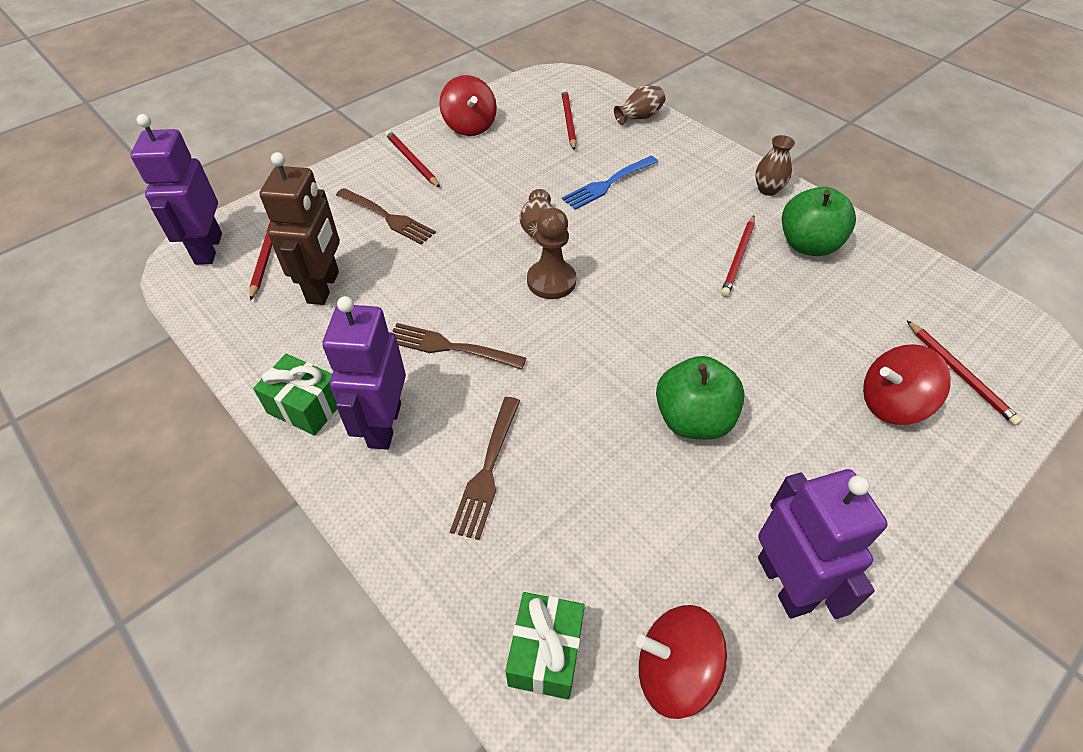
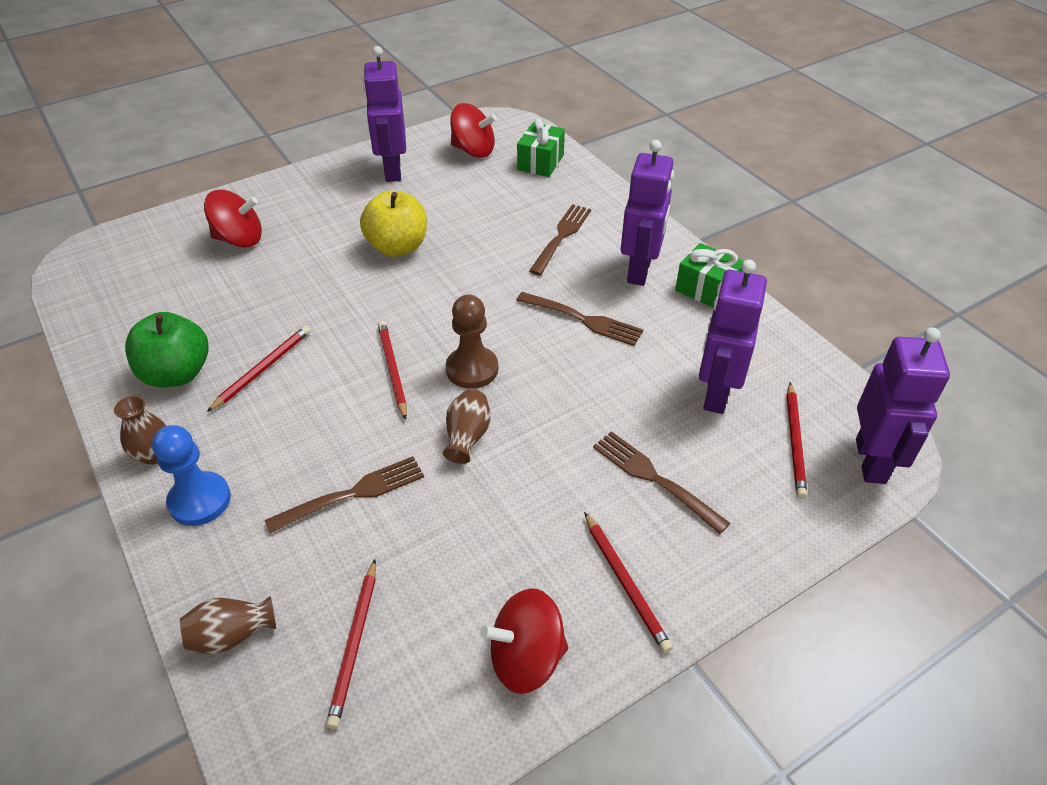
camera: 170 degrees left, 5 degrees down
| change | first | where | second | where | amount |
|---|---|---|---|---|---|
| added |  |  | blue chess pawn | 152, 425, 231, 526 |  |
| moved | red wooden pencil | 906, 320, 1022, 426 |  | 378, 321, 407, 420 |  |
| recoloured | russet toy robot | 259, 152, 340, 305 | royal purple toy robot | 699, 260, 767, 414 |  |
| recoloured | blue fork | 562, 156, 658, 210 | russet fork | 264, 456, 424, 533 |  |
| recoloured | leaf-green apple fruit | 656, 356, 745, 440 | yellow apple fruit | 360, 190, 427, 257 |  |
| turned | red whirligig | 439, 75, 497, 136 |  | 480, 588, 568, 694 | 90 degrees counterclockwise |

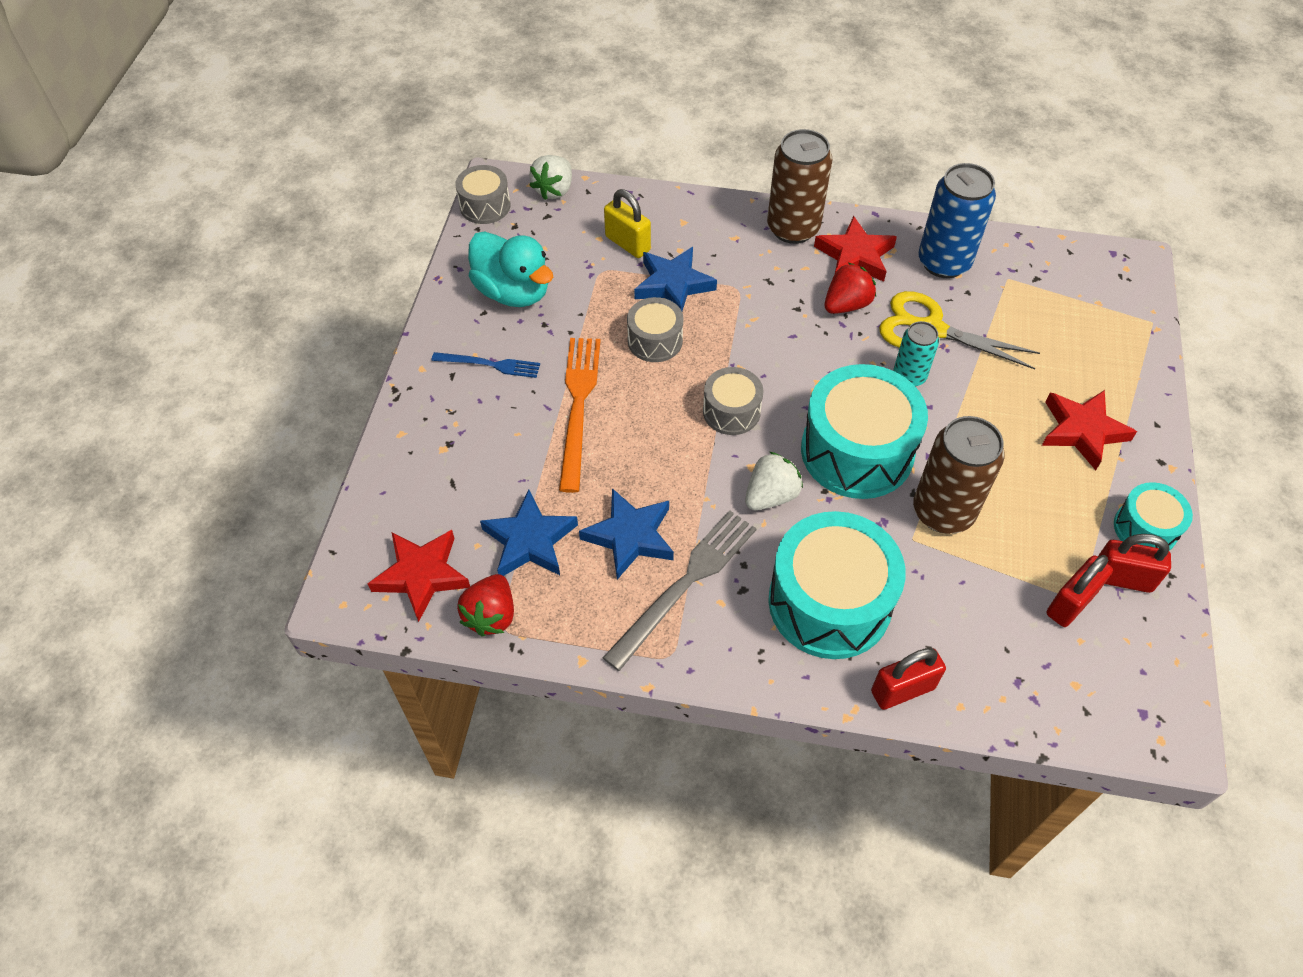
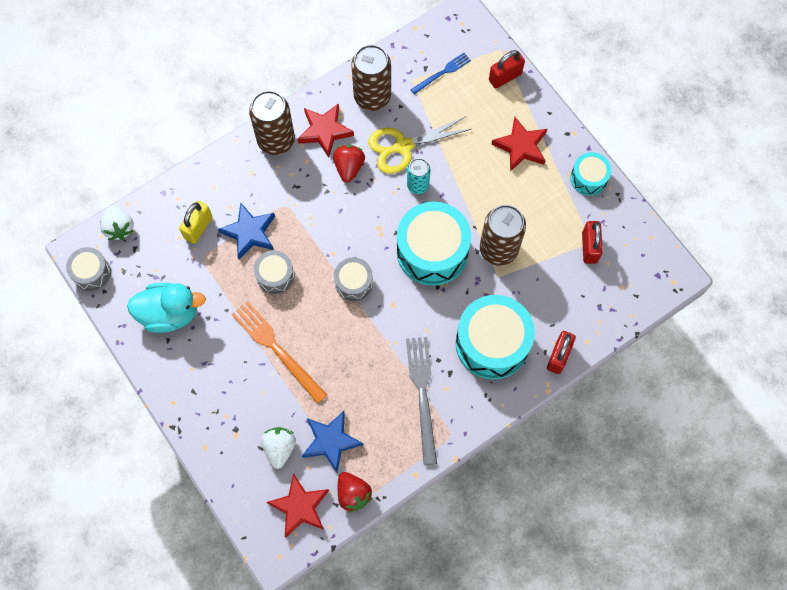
camera: 45 degrees left, 15 degrees up
| change | first | where | second | where | amount |
|---|---|---|---|---|---|
| removed | blue five-pointed star | 579, 488, 674, 580 |  |  |  |
| moved | blue fork | 432, 352, 540, 378 |  | 410, 53, 471, 95 |  |
| moved | snow-white toy strawberry | 745, 452, 803, 510 |  | 261, 427, 296, 469 |  |
| moved | red small lock | 1098, 534, 1171, 593 |  | 489, 50, 525, 89 |  |
| recoloured | blue can | 918, 163, 996, 278 | russet can | 351, 45, 391, 111 |  |
| turned | yellow small lock | 604, 189, 651, 258 |  | 179, 201, 212, 244 | 60 degrees counterclockwise |

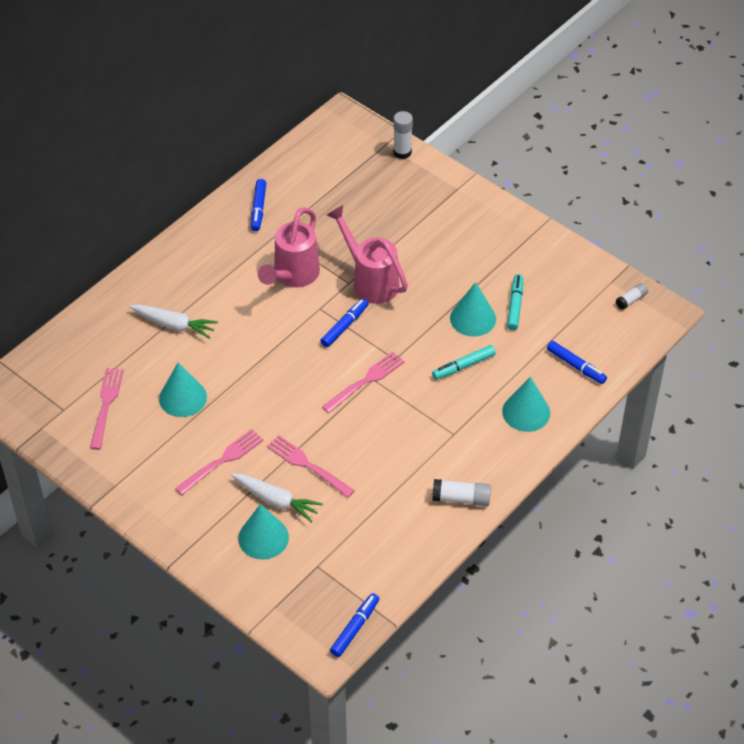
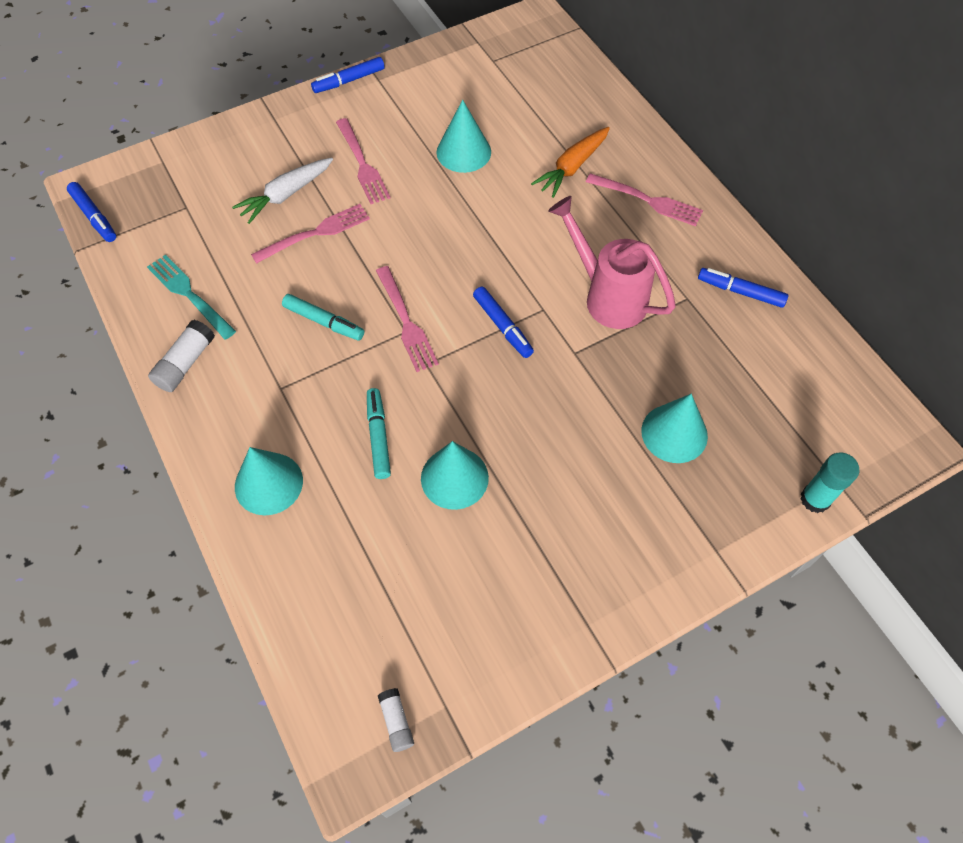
camera: 110 degrees right, 10 degrees up
| change | first | where | second | where | amount |
|---|---|---|---|---|---|
| removed | pink watering can | 327, 205, 408, 304 |  |  |  |
| added |  |  | aqua fork | 147, 255, 236, 340 |  |
| moved | pink fork | 90, 368, 124, 450 |  | 586, 173, 703, 226 |  |
| moved | aqua solid cone | 238, 504, 289, 560 |  | 641, 394, 708, 463 |  |
| moved | aqua marker pen | 507, 274, 523, 330 |  | 282, 294, 364, 341 |  |
| moved | blue marker pen | 547, 341, 607, 384 |  | 311, 57, 385, 93 |  |
| recoloured | snow-white carrot | 129, 305, 218, 339 | orange-coloured carrot | 531, 127, 610, 198 |  |
| recoloured | snow-white stick of glue | 393, 111, 413, 159 | aqua stick of glue | 801, 452, 859, 513 |  |

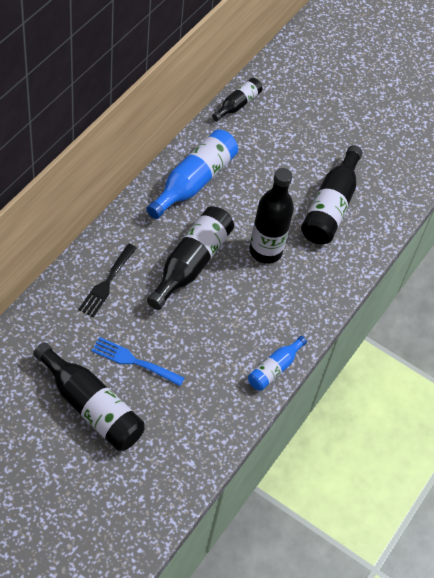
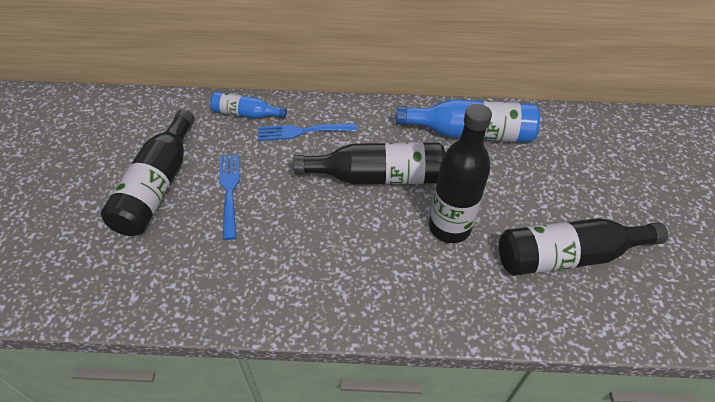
camera: 65 degrees right, 5 degrees down
| change | first | where | second | where | amount |
|---|---|---|---|---|---|
| removed | black bottle | 212, 78, 262, 121 |  |  |  |
| moved | blue bottle | 248, 336, 307, 391 |  | 210, 92, 287, 119 |  |
| recoloured | black fork | 78, 244, 137, 317 | blue fork | 258, 123, 357, 141 |  |

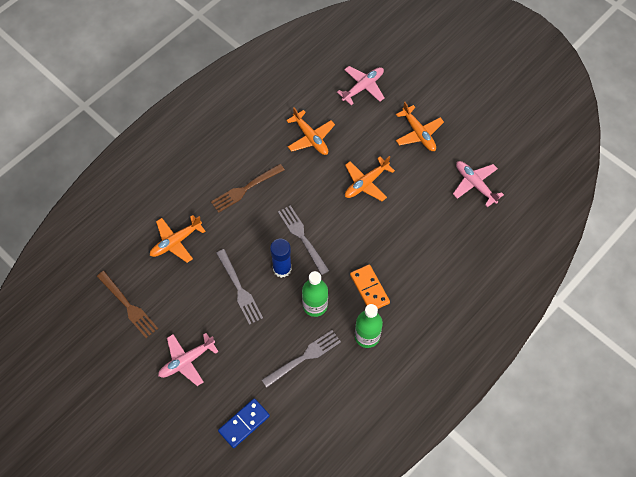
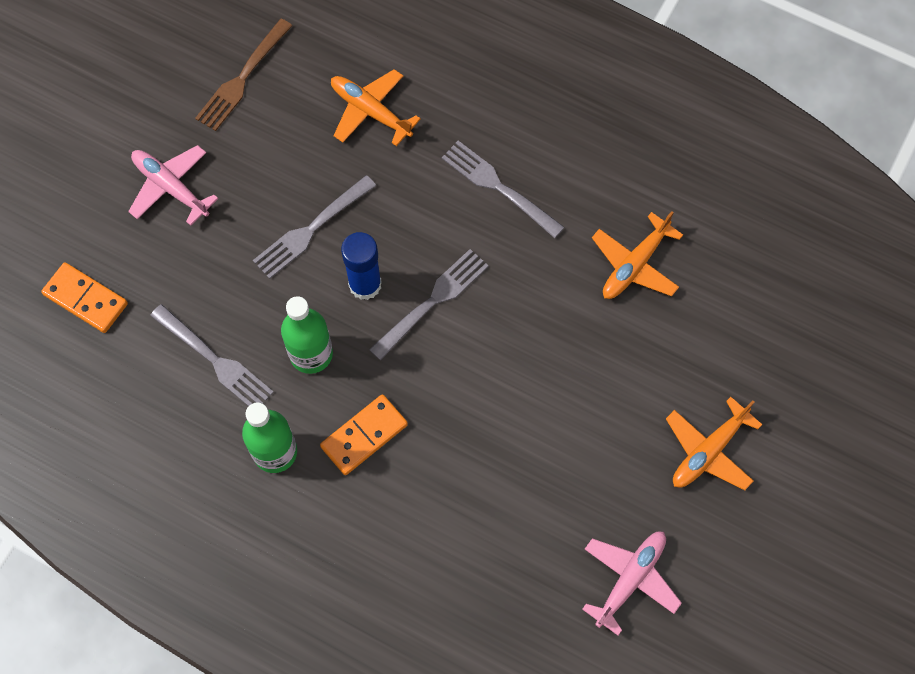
camera: 75 degrees right, 5 degrees up
| change | first | where | second | where | amount |
|---|---|---|---|---|---|
| removed | pink aeroplane | 337, 66, 385, 105 |  |  |  |
| removed | orange-coloured aeroplane | 345, 156, 395, 201 |  |  |  |
| recoloured | russet fork | 211, 164, 285, 213 | grey fork | 442, 141, 564, 238 |  |
| recoloured | blue domino tile | 218, 398, 270, 448 | orange-coloured domino tile | 41, 262, 128, 333 |  |

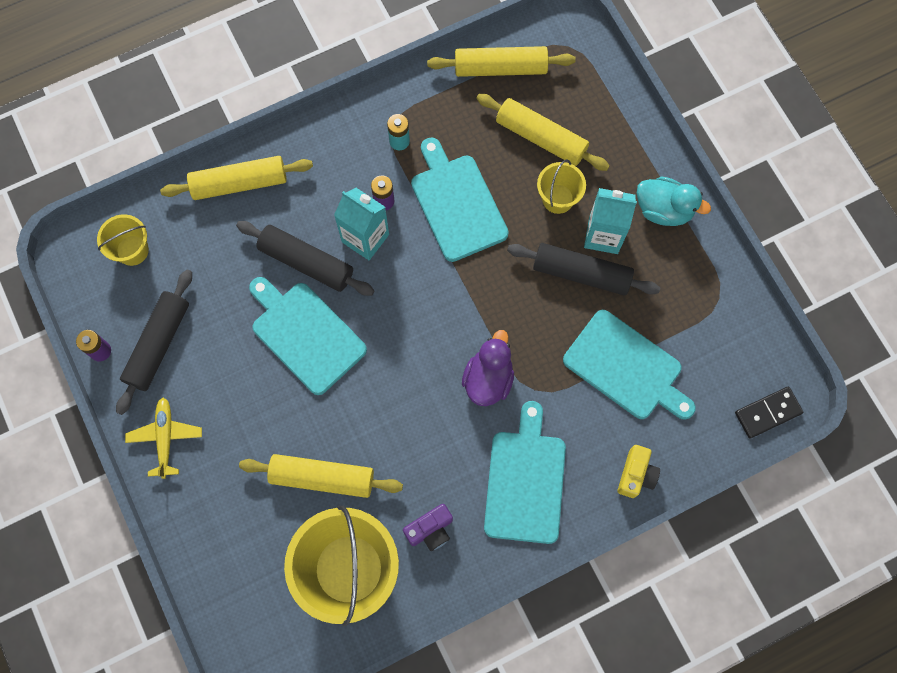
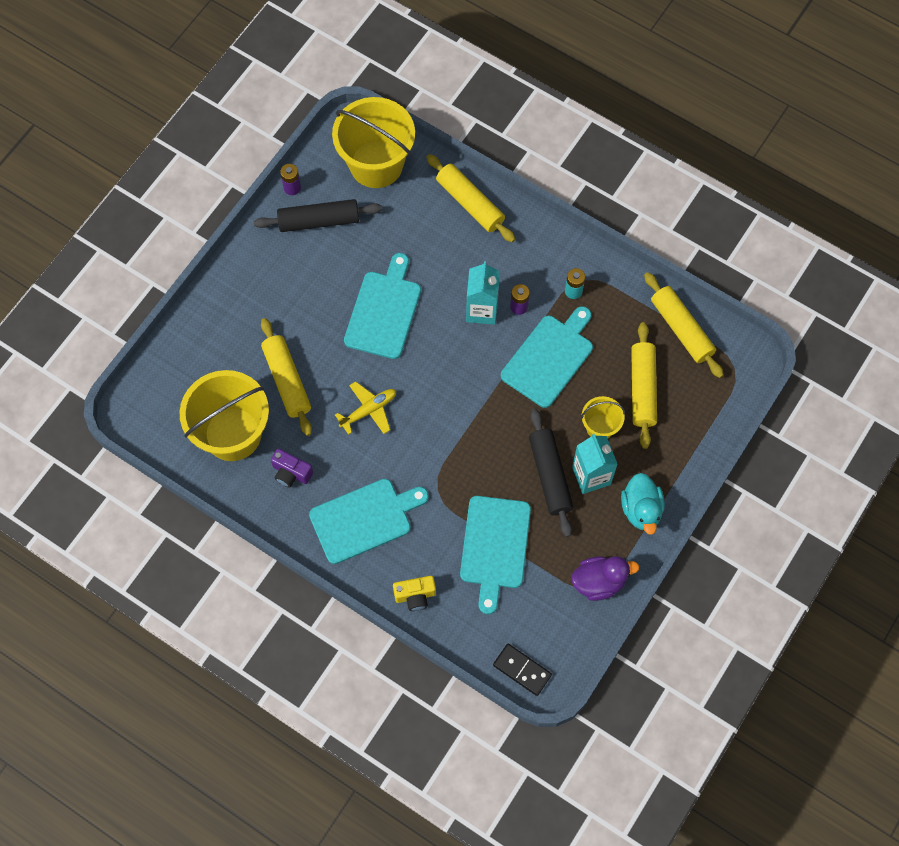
camera: 60 degrees right, 5 degrees down
| change | first | where | second | where | amount |
|---|---|---|---|---|---|
| removed | black pastry roller | 236, 221, 374, 296 |  |  |  |
| moved | yellow aeroplane | 125, 398, 202, 479 |  | 335, 381, 396, 435 |  |
| moved | royal purple rubber duck | 462, 330, 514, 406 |  | 571, 556, 639, 601 |  |
| resized | yellow bucket | 97, 214, 149, 266 |  | 332, 97, 415, 188 | x2.03 |

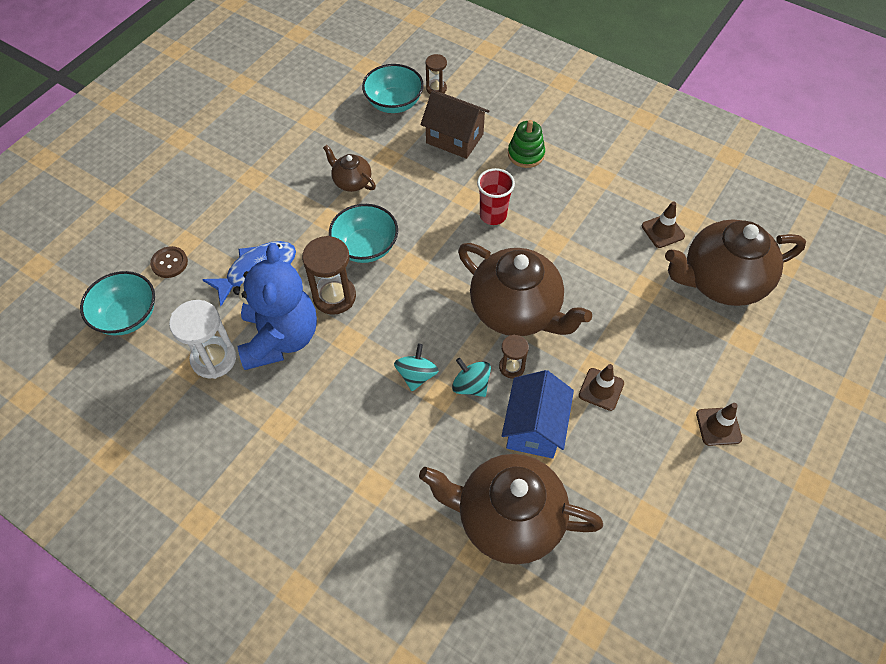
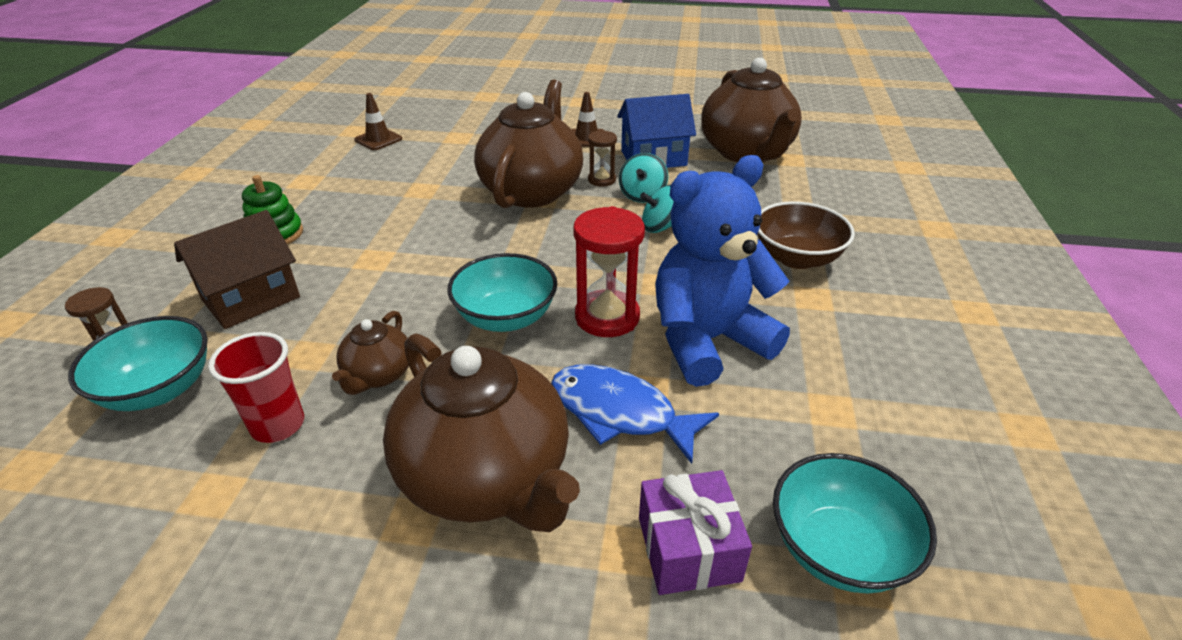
camera: 115 degrees left, 20 degrees down
| change | first | where | second | where | amount |
|---|---|---|---|---|---|
| removed | snow-white sandglass | 169, 300, 236, 379 |  |  |  |
| removed | russet traffic cone | 696, 403, 742, 446 |  |  |  |
| added |  |  | russet serving bowl | 757, 201, 855, 269 |  |
| moved | red cup | 477, 168, 515, 225 |  | 208, 332, 304, 443 |  |
| moved | russet tea pot | 665, 219, 806, 306 |  | 383, 333, 580, 532 |  |
| replaced | russet sewing button | 150, 246, 188, 278 | royal purple wrapped gift | 639, 470, 752, 595 |  |
| recoloured | russet sandglass | 302, 236, 356, 315 | red sandglass | 574, 206, 645, 337 |  |
| turned | russet toy house | 421, 90, 490, 159 |  | 174, 210, 300, 329 | 45 degrees clockwise |

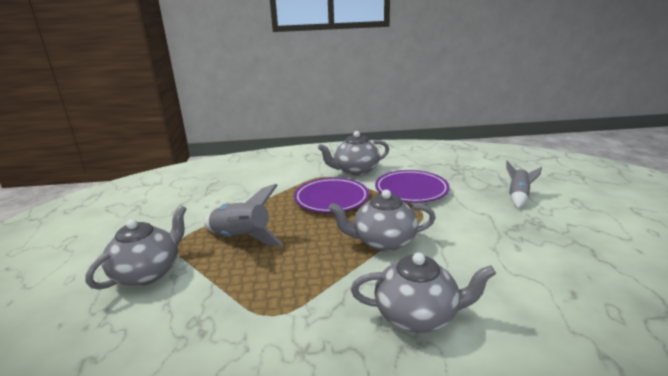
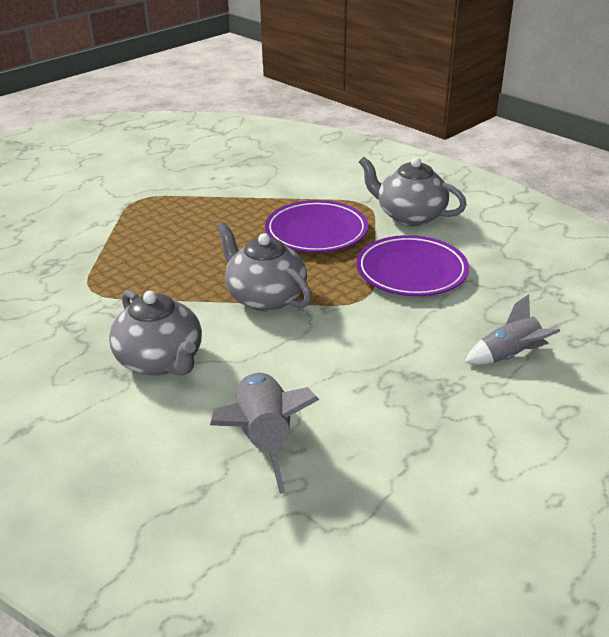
camera: 50 degrees right, 10 degrees up
| change | first | where | second | where | amount |
|---|---|---|---|---|---|
| removed | grey tea pot | 86, 205, 187, 290 |  |  |  |
| moved | grey toy rocket | 204, 184, 283, 246 |  | 210, 372, 320, 494 |  |

